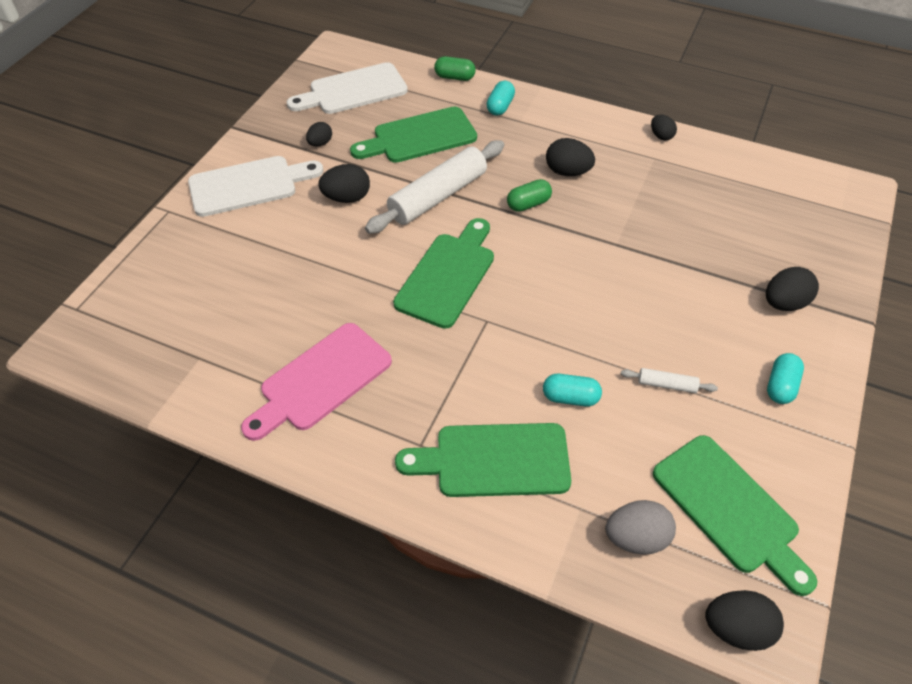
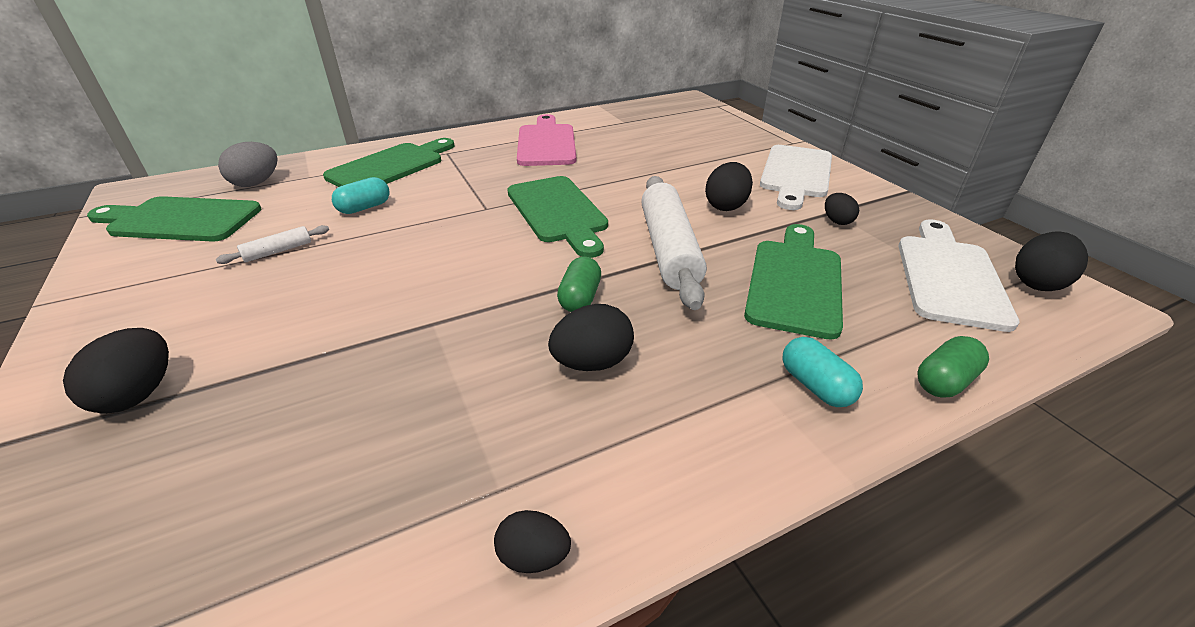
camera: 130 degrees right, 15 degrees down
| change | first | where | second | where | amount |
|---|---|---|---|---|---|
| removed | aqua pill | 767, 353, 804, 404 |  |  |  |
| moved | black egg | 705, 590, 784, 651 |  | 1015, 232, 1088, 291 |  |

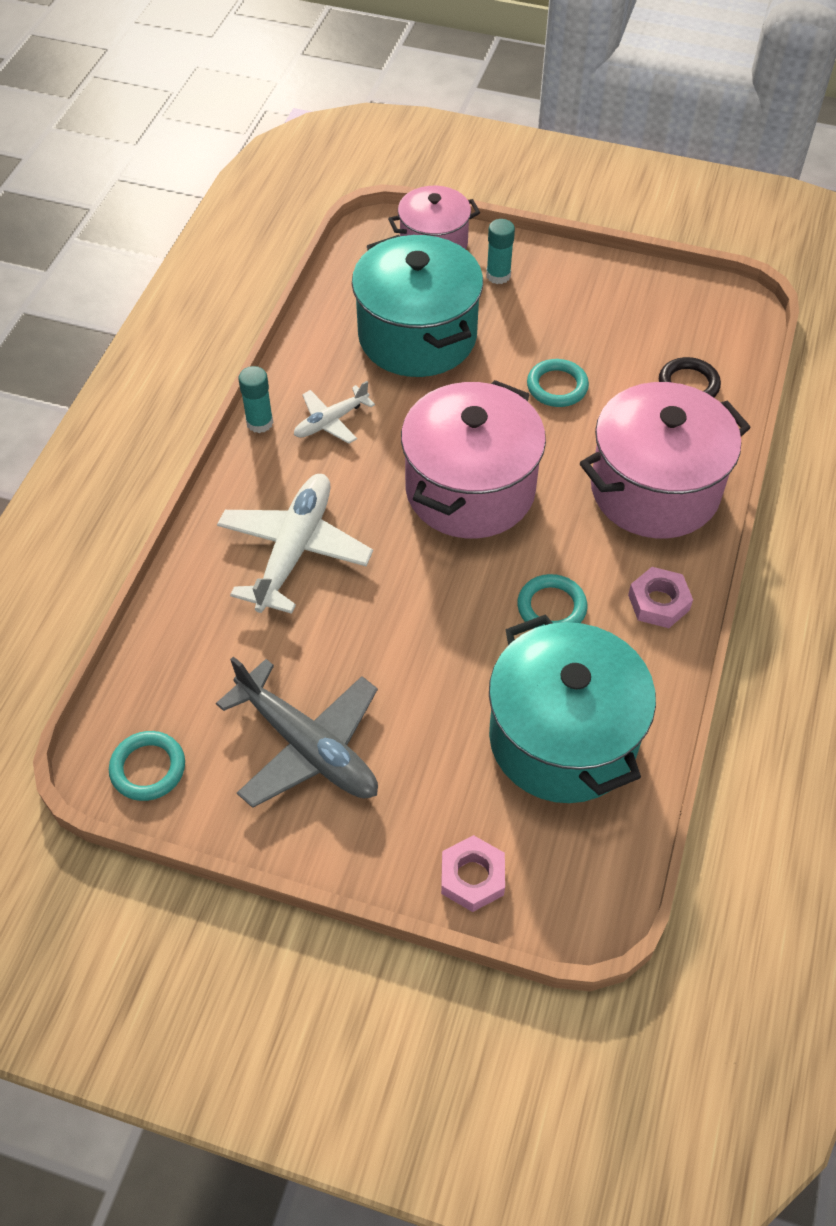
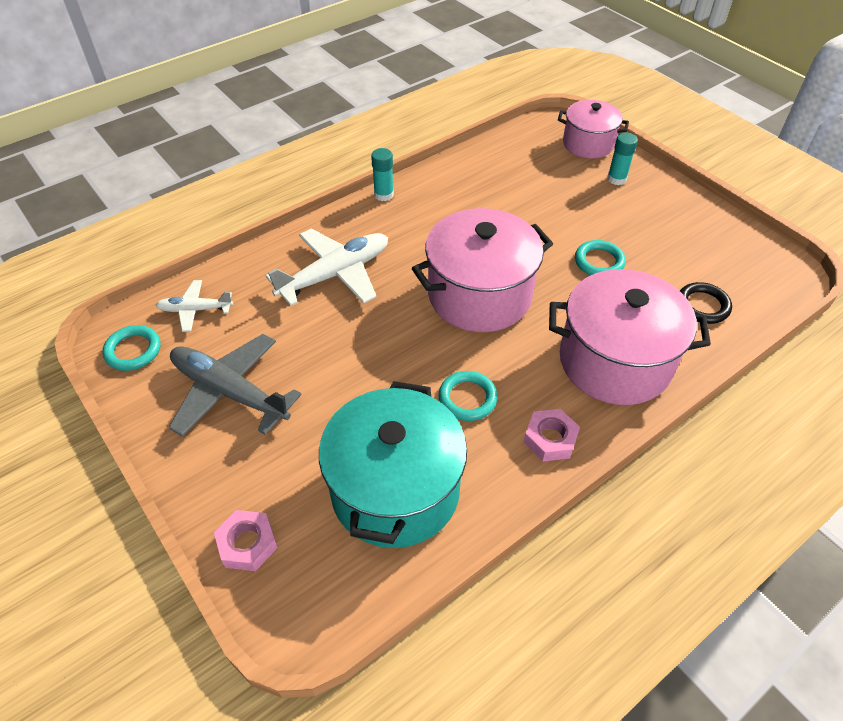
camera: 35 degrees right, 5 degrees down
| change | first | where | second | where | amount |
|---|---|---|---|---|---|
| removed | aqua cooking pot | 352, 235, 483, 377 |  |  |  |
| moved | snow-white aeroplane | 294, 381, 375, 444 |  | 155, 280, 233, 332 |  |
| turned | grey aeroplane | 216, 656, 378, 808 |  | 169, 334, 302, 437 | 135 degrees clockwise |

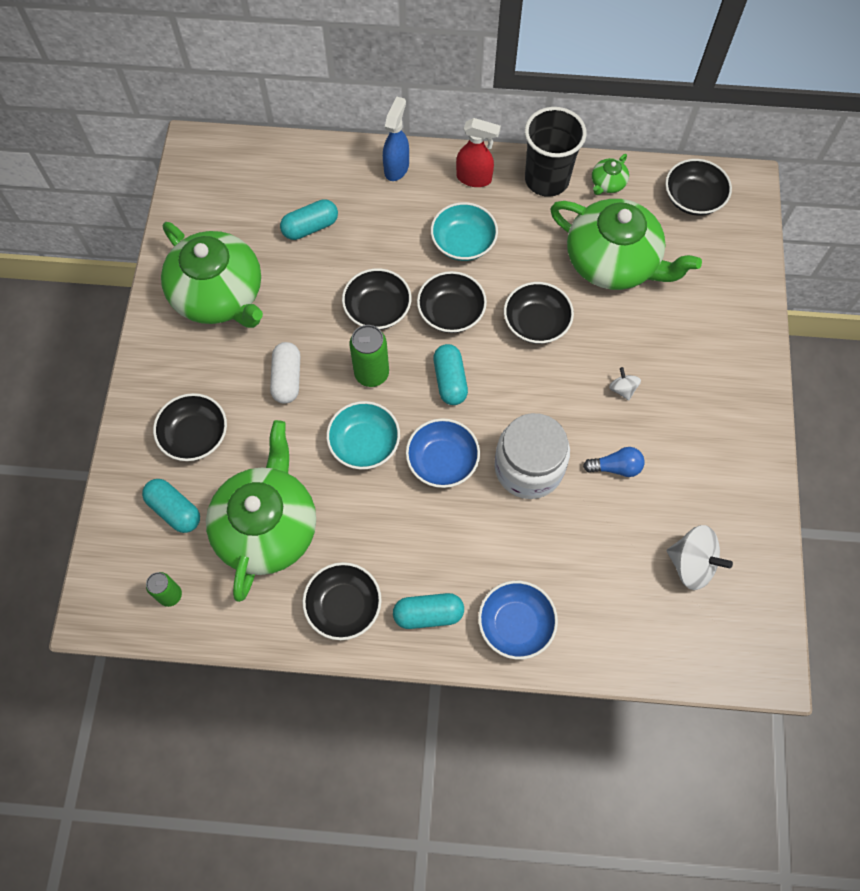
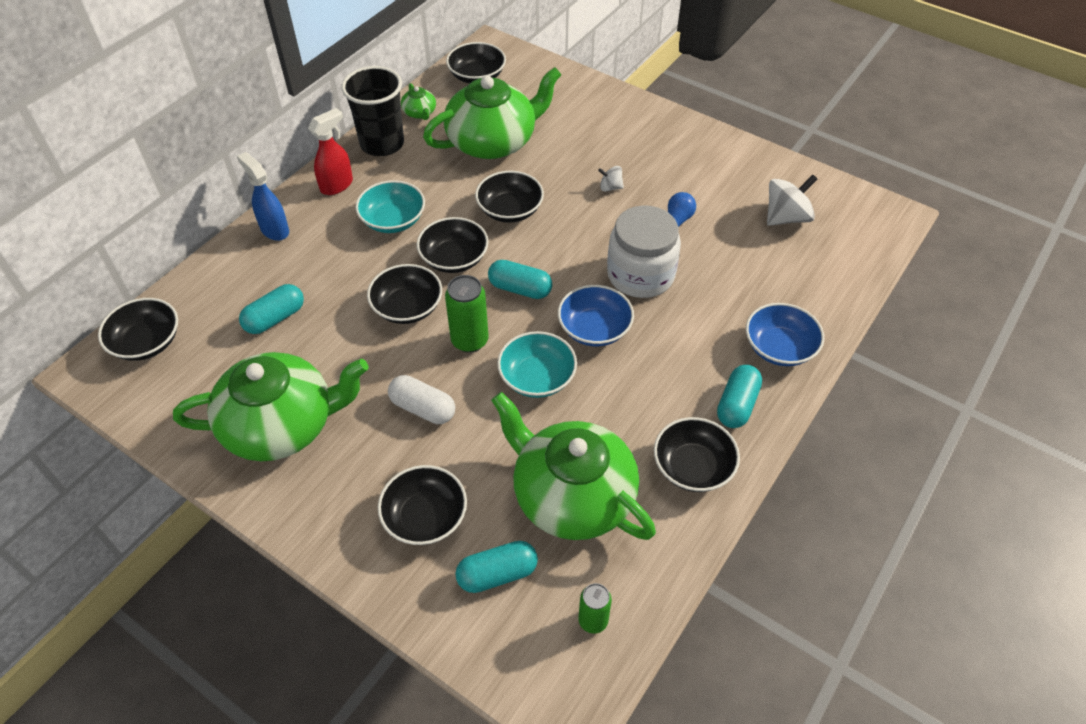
camera: 60 degrees left, 15 degrees down
| change | first | where | second | where | amount |
|---|---|---|---|---|---|
| added |  |  | black serving bowl | 98, 298, 178, 361 |  |
| turned | aqua pill | 280, 199, 338, 240 |  | 239, 284, 304, 334 | 45 degrees clockwise |

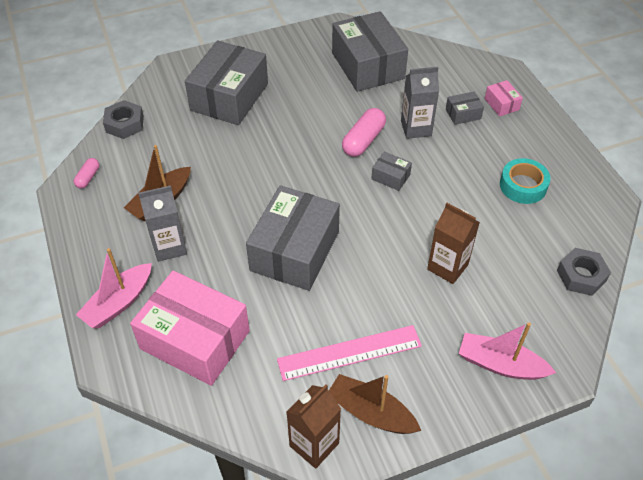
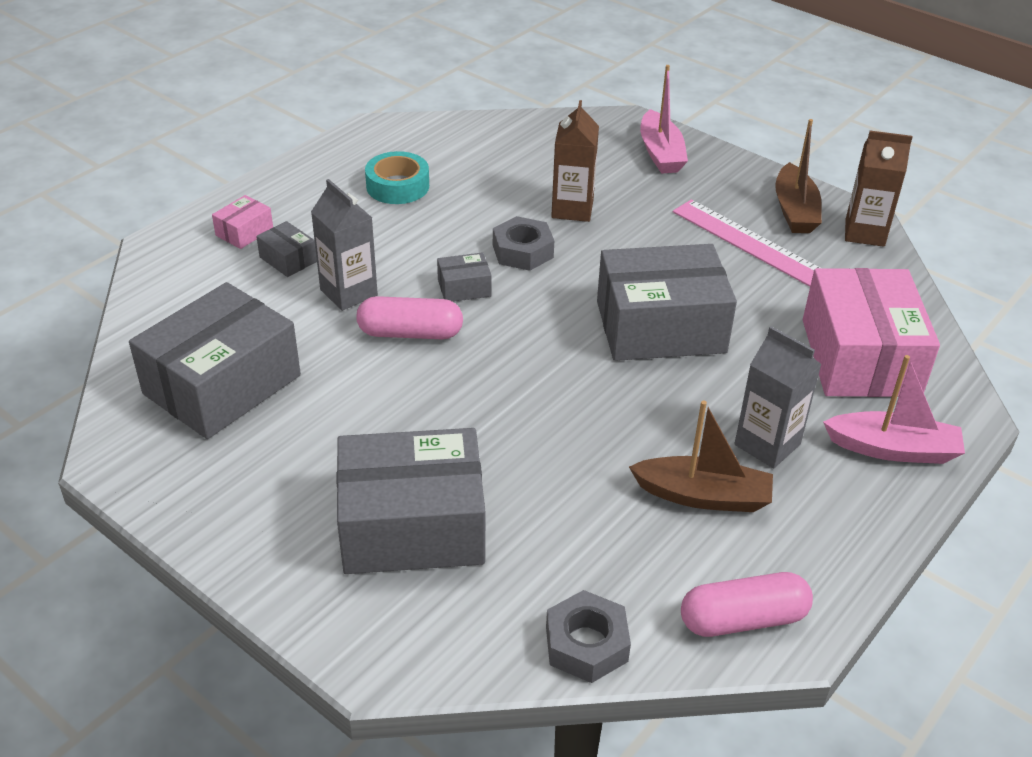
camera: 120 degrees left, 10 degrees down
| change | first | where | second | where | amount |
|---|---|---|---|---|---|
| moved | grey nut | 557, 248, 611, 296 |  | 493, 216, 554, 271 |  |
| turned | grey package | 371, 151, 412, 191 |  | 437, 252, 492, 302 | 75 degrees clockwise |
| resized | pink pill | 74, 158, 99, 188 |  | 681, 572, 813, 637 | x1.79 |

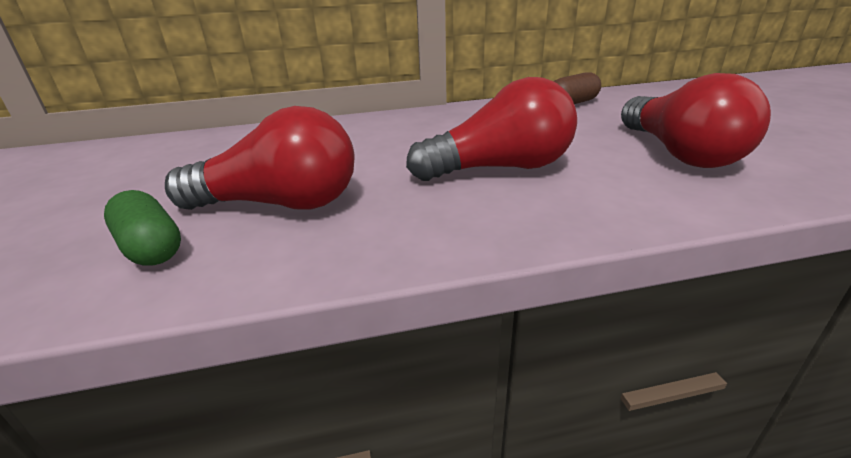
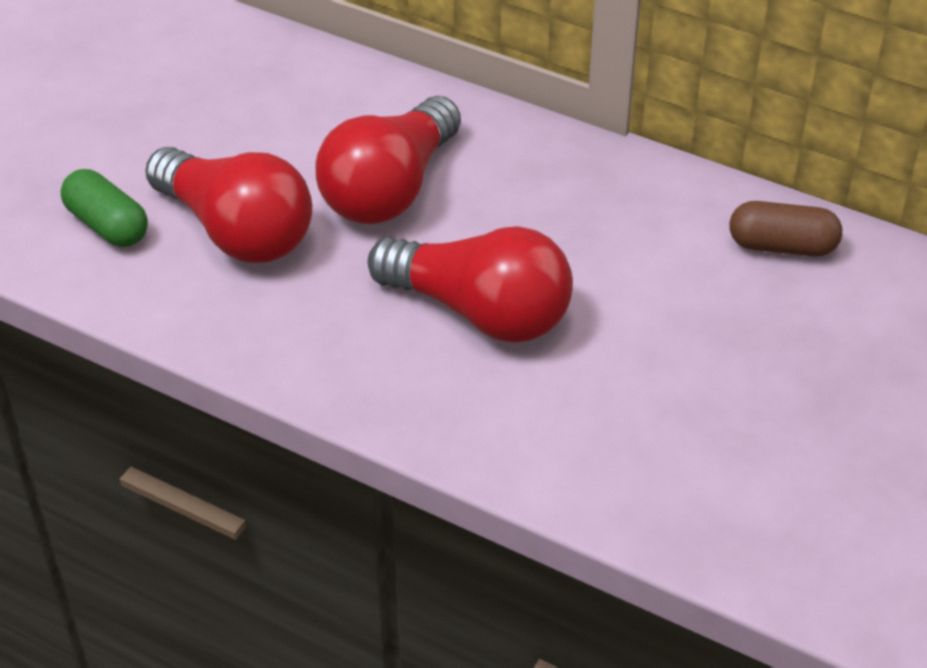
camera: 40 degrees right, 15 degrees up
| change | first | where | second | where | amount |
|---|---|---|---|---|---|
| moved | red bulb | 621, 73, 771, 168 |  | 315, 96, 461, 224 |  |
| turned | leaf-green pill | 104, 190, 181, 266 |  | 61, 169, 148, 247 | 45 degrees counterclockwise |

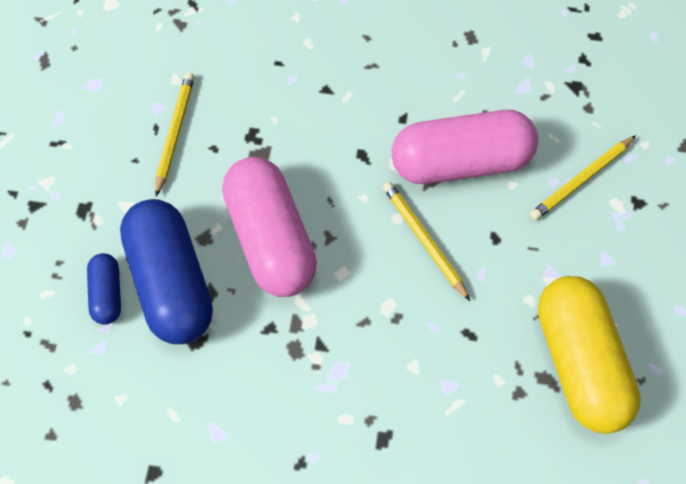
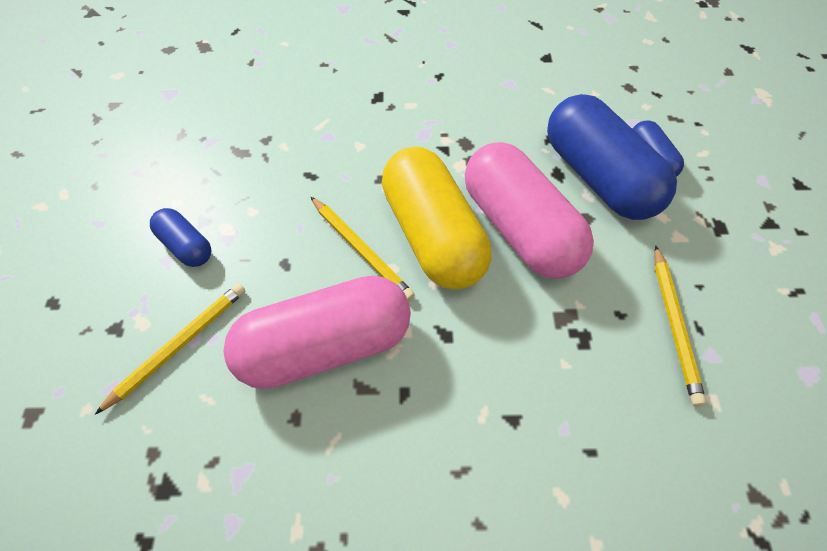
camera: 170 degrees right, 5 degrees down
| change | first | where | second | where | amount |
|---|---|---|---|---|---|
| added |  |  | blue pill | 150, 208, 211, 267 |  |
| moved | yellow pill | 538, 276, 641, 434 |  | 382, 147, 491, 290 |  |

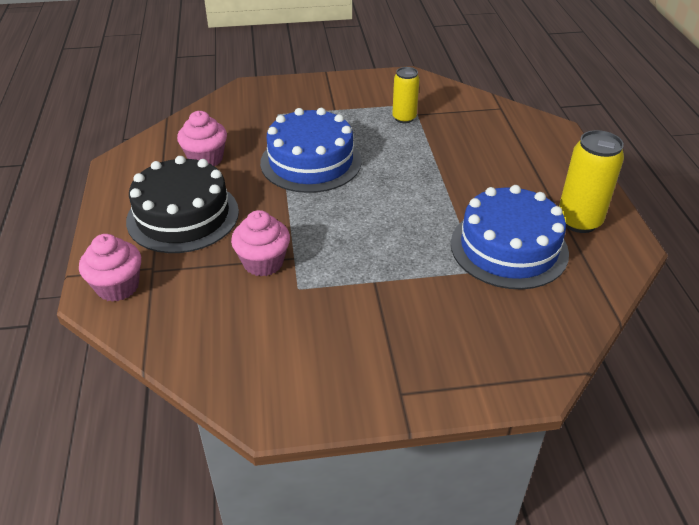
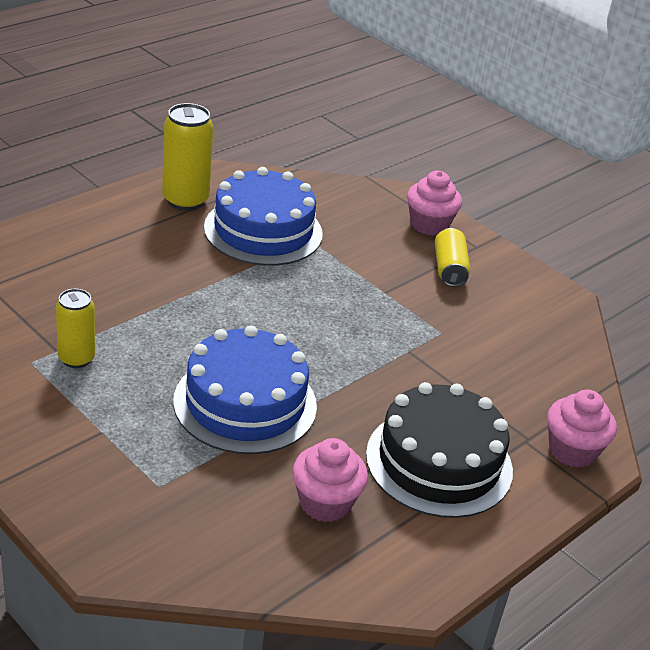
camera: 130 degrees left, 5 degrees down
| change | first | where | second | where | amount |
|---|---|---|---|---|---|
| added |  |  | yellow can | 435, 228, 470, 287 |  |
| moved | pink muffin | 231, 210, 290, 277 |  | 407, 171, 462, 236 |  |

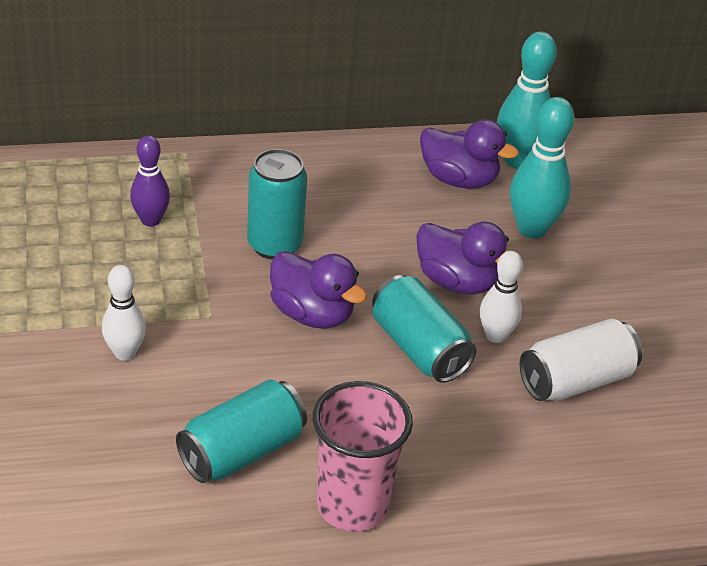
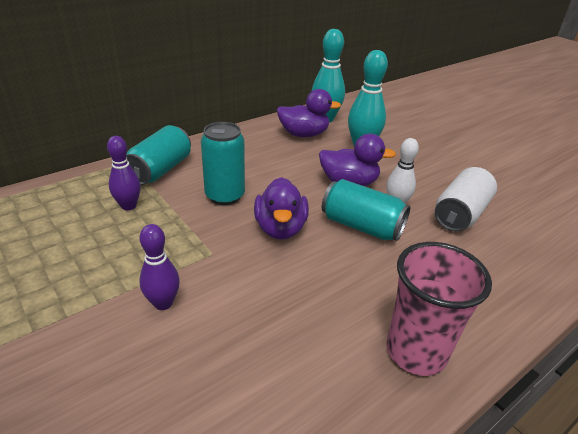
camera: 25 degrees left, 5 degrees down
| change | first | where | second | where | amount |
|---|---|---|---|---|---|
| moved | aqua can | 176, 379, 307, 483 |  | 126, 125, 191, 185 |  |
| recoloured | snow-white skittle | 102, 265, 146, 361 | royal purple skittle | 140, 224, 180, 310 |  |
| turned | royal purple rubber duck | 270, 251, 367, 329 |  | 254, 177, 309, 240 | 75 degrees clockwise |

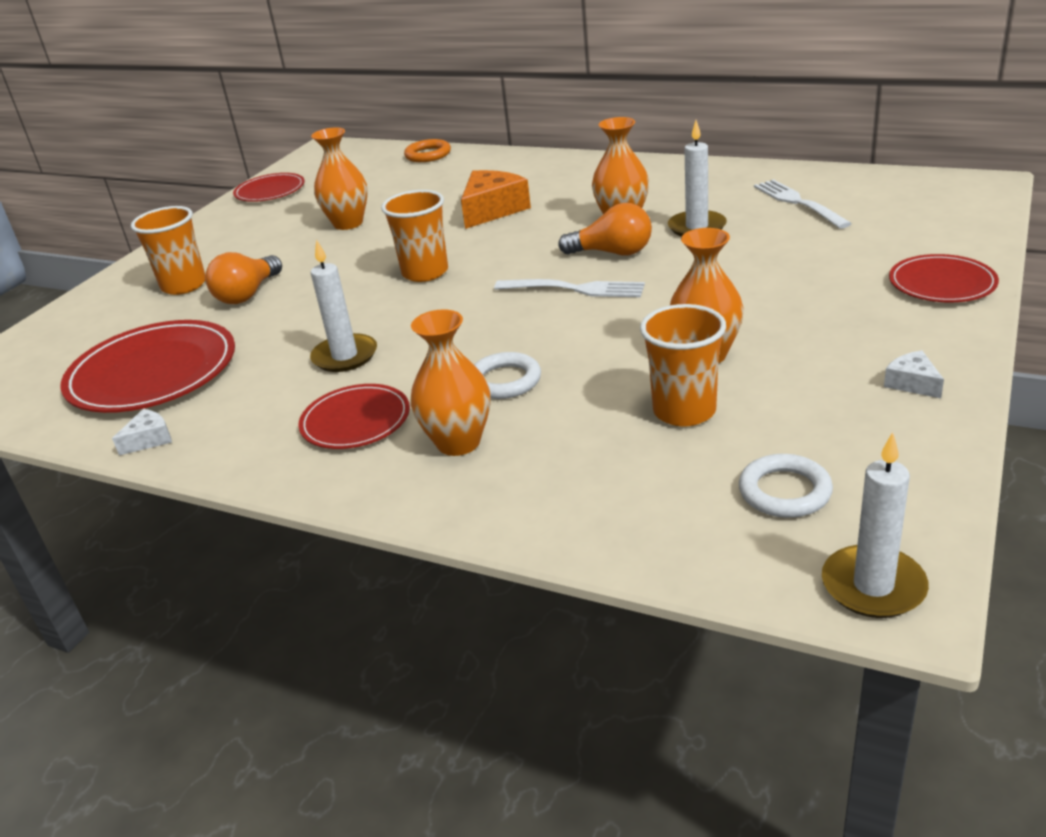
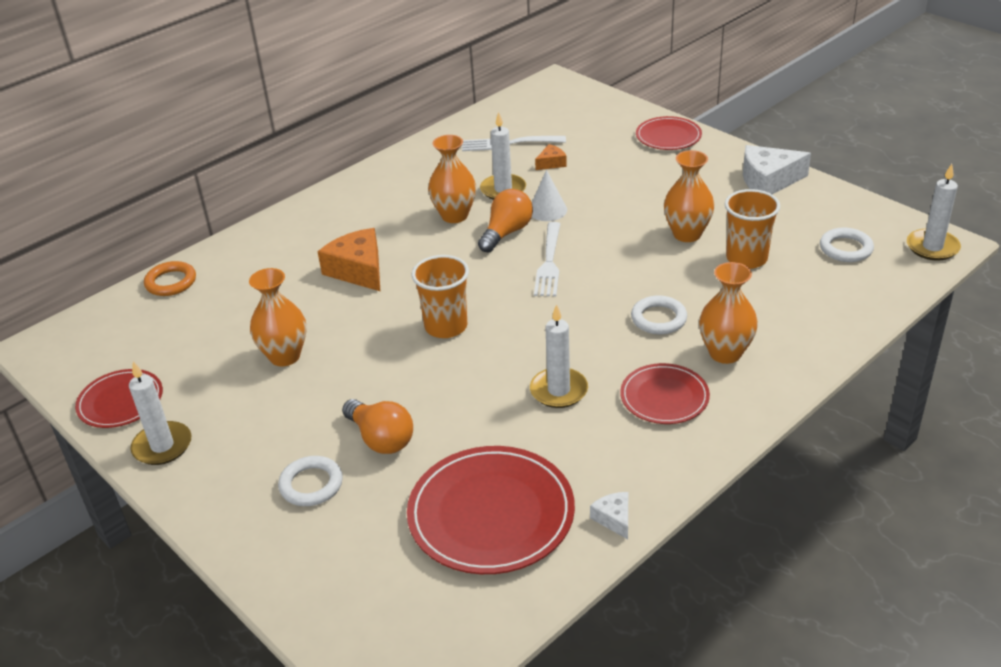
camera: 70 degrees left, 5 degrees up
| change | first | where | second | where | amount |
|---|---|---|---|---|---|
| added |  |  | snow-white pillar candle | 129, 361, 191, 465 |  |
| added |  |  | snow-white solid cone | 532, 170, 567, 221 |  |
| added |  |  | orange-coloured piece of cheese | 535, 144, 567, 170 |  |
| replaced | orange-coloured cup | 131, 206, 205, 295 | snow-white ring | 278, 456, 343, 506 |  |
| turned | snow-white fork | 494, 279, 645, 297 |  | 534, 222, 560, 296 | 150 degrees clockwise |
| resized | snow-white piece of cheese | 884, 350, 944, 398 |  | 743, 145, 811, 194 | x1.98 |

